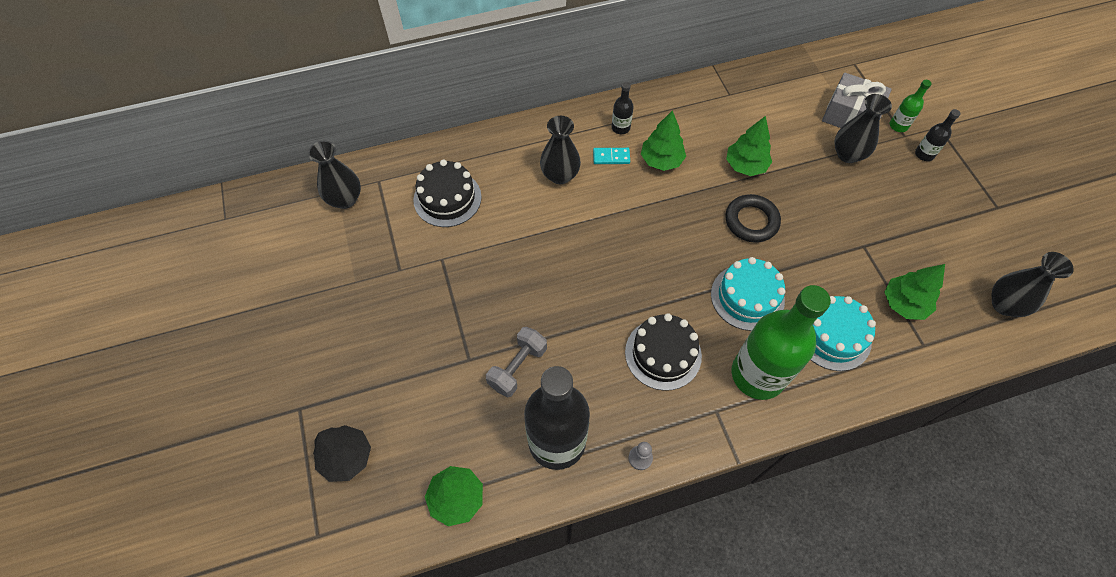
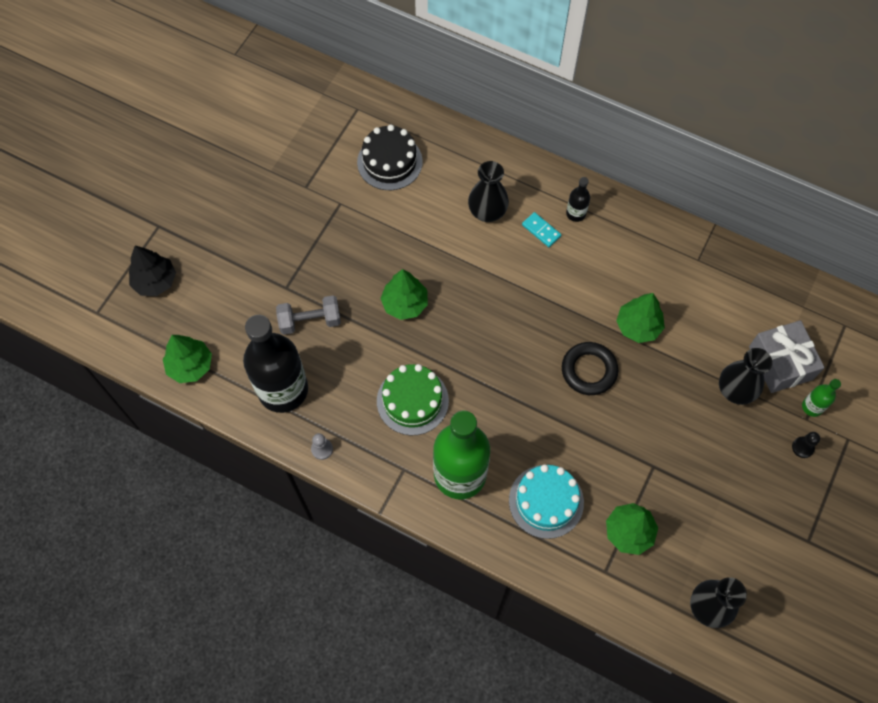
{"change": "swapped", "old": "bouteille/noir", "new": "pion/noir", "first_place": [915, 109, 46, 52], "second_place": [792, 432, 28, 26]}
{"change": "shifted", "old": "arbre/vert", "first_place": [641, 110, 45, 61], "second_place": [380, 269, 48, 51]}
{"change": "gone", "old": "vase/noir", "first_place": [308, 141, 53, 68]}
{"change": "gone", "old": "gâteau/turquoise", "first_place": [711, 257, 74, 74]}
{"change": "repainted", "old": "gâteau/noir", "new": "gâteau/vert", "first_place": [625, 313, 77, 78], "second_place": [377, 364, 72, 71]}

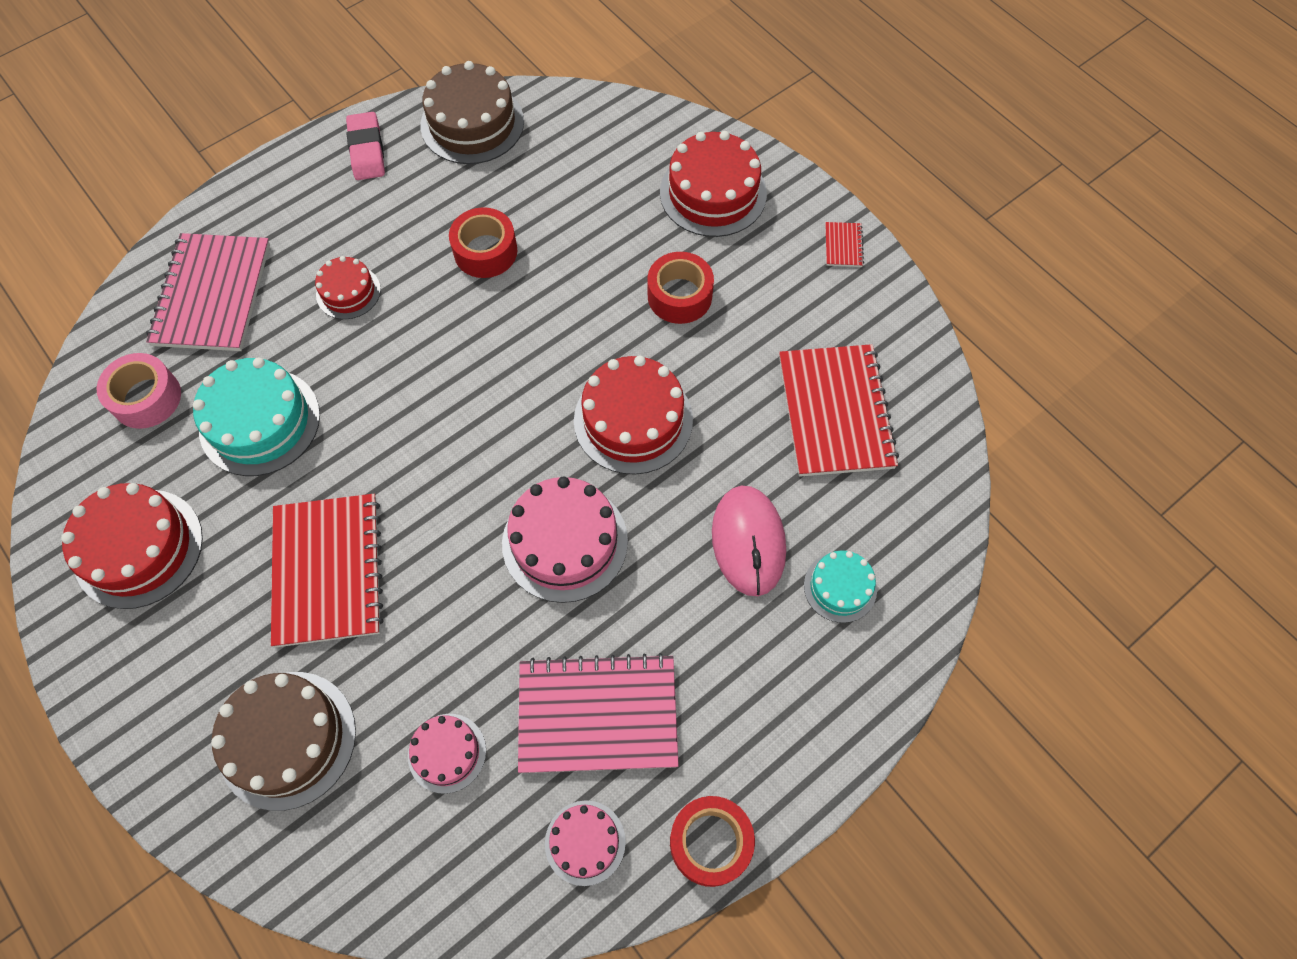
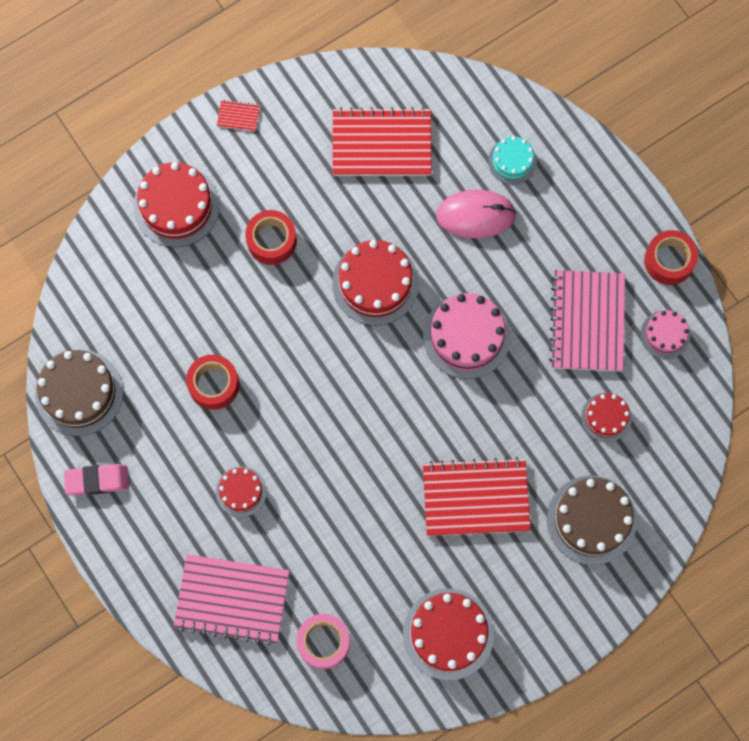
{"change": "gone", "old": "gâteau/turquoise", "first_place": [193, 358, 127, 118]}
{"change": "repainted", "old": "gâteau/rose", "new": "gâteau/rouge", "first_place": [408, 714, 78, 80], "second_place": [581, 393, 51, 49]}

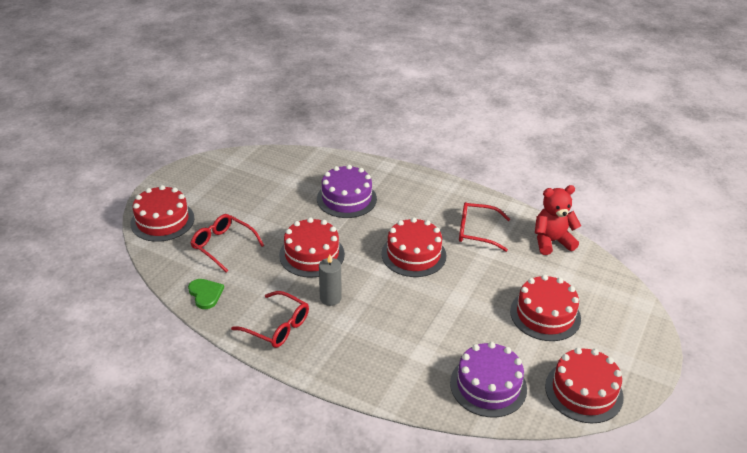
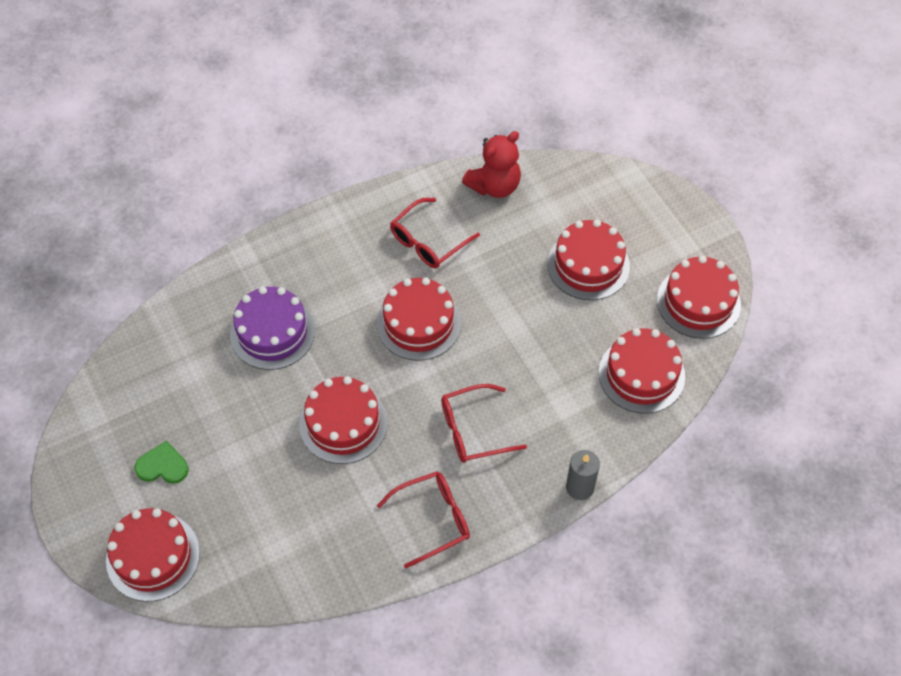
{"change": "rotated", "old": "ours en peluche/rouge", "first_place": [535, 185, 46, 70], "second_place": [462, 131, 59, 67], "degrees": -150}
{"change": "shifted", "old": "lunettes/rouge", "first_place": [191, 214, 73, 59], "second_place": [441, 384, 86, 79]}
{"change": "shifted", "old": "bougie/gris", "first_place": [319, 254, 22, 52], "second_place": [566, 450, 34, 50]}
{"change": "shifted", "old": "cœur/vert", "first_place": [188, 279, 36, 30], "second_place": [135, 441, 54, 43]}
{"change": "repainted", "old": "gâteau/violet", "new": "gâteau/rouge", "first_place": [450, 342, 77, 75], "second_place": [599, 328, 86, 85]}

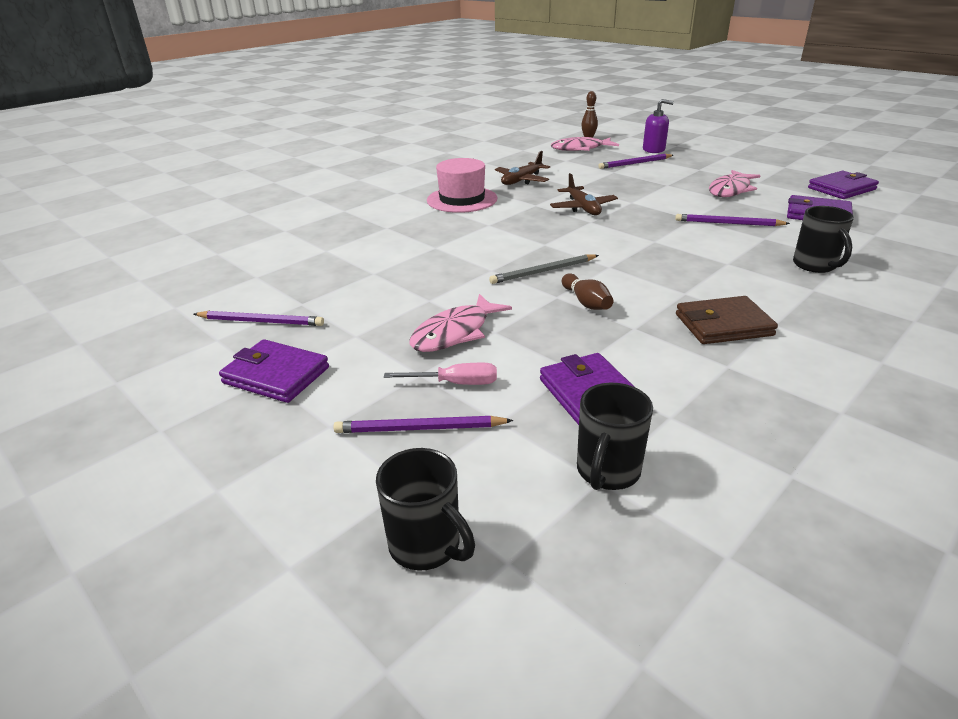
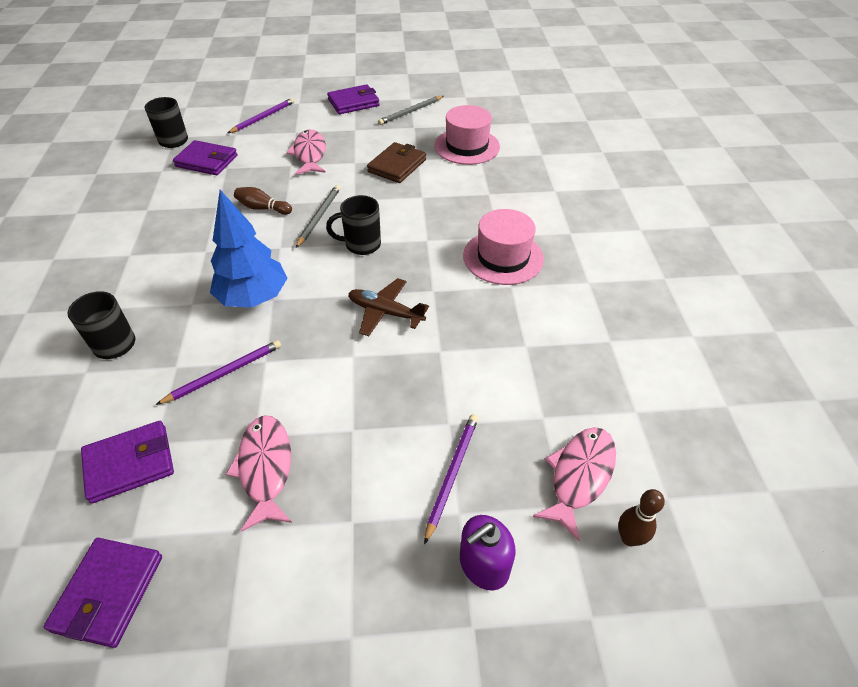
{"change": "gone", "old": "avion/marron", "first_place": [495, 151, 55, 34]}
{"change": "shifted", "old": "portefeuille/marron", "first_place": [676, 296, 102, 48], "second_place": [367, 142, 59, 41]}
{"change": "repainted", "old": "crayon/violet", "new": "crayon/gris", "first_place": [194, 311, 130, 15], "second_place": [378, 96, 65, 29]}
{"change": "gone", "old": "tournevis/rose", "first_place": [384, 363, 113, 22]}
{"change": "shifted", "old": "tasse/noir", "first_place": [376, 448, 99, 123], "second_place": [326, 195, 55, 60]}
{"change": "new", "new": "chapeau/rose", "second_place": [434, 105, 66, 60]}
{"change": "new", "new": "arbre/bleu", "second_place": [210, 190, 78, 118]}

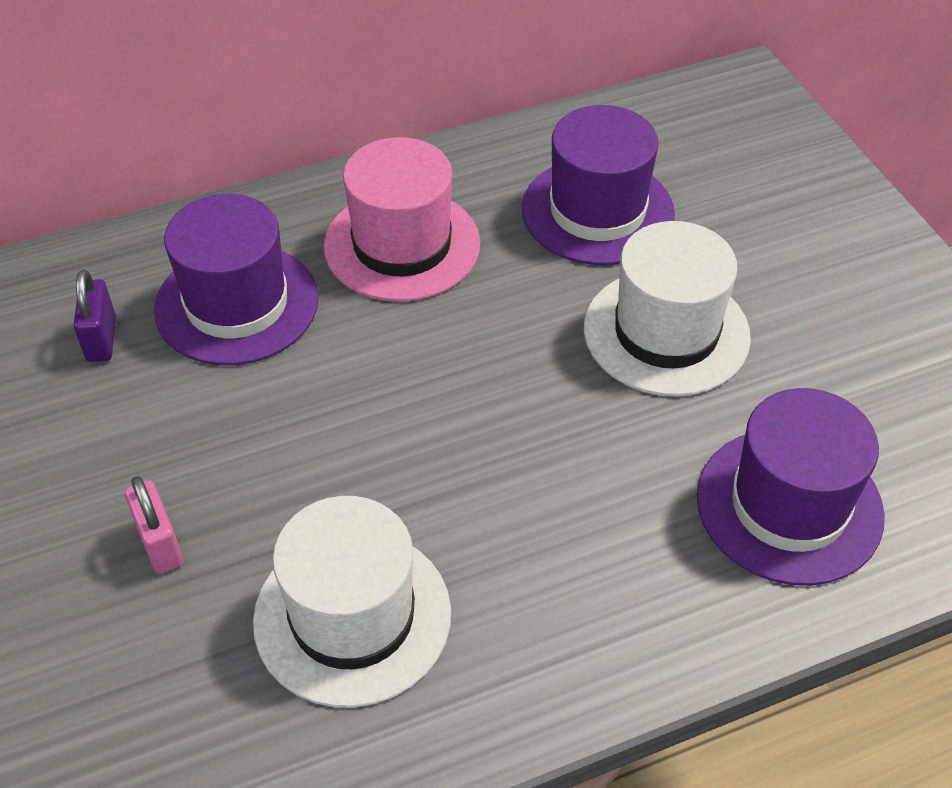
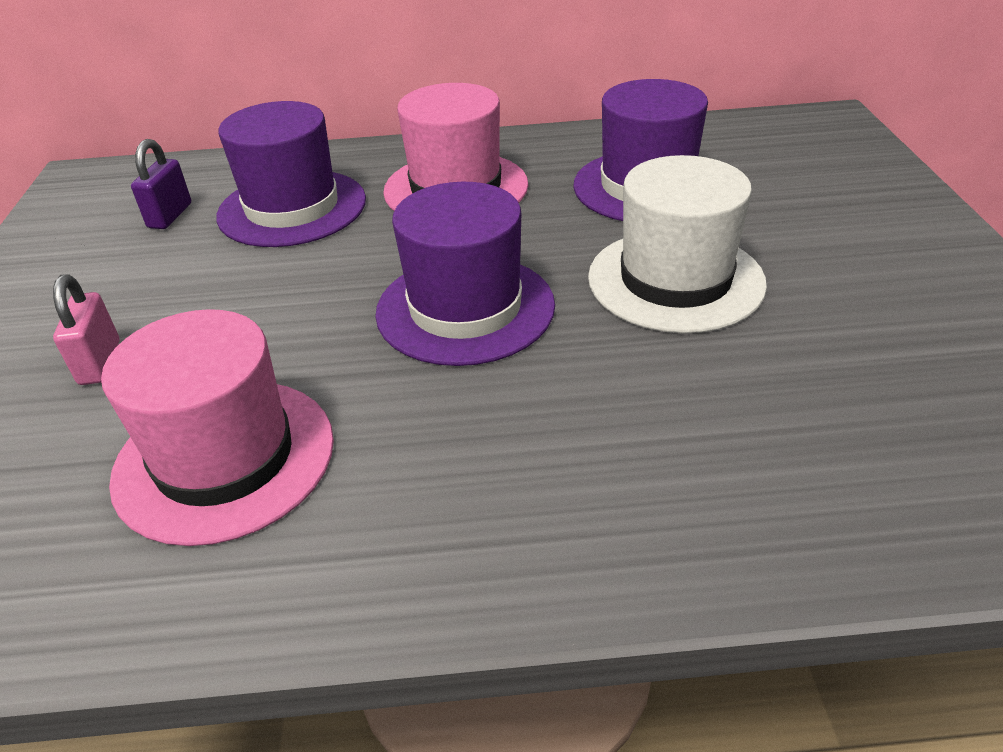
{"change": "shifted", "old": "chapeau/violet", "first_place": [697, 388, 188, 198], "second_place": [375, 182, 180, 184]}
{"change": "repainted", "old": "chapeau/blanc", "new": "chapeau/rose", "first_place": [253, 496, 198, 212], "second_place": [101, 309, 233, 237]}

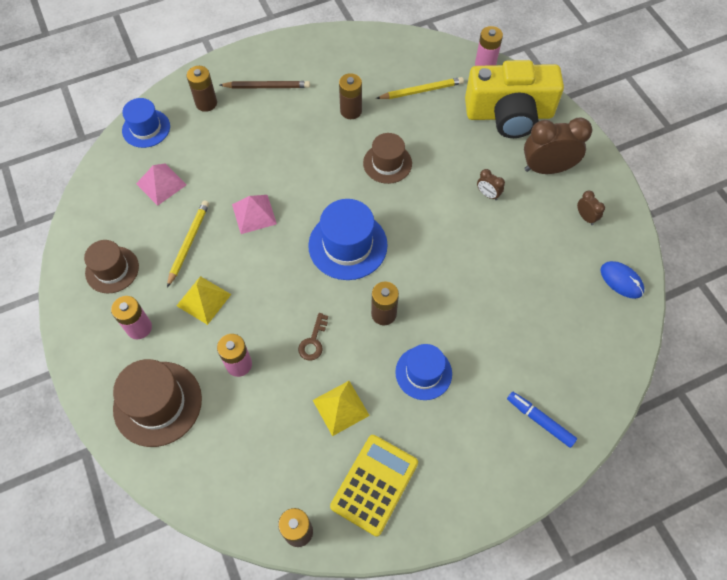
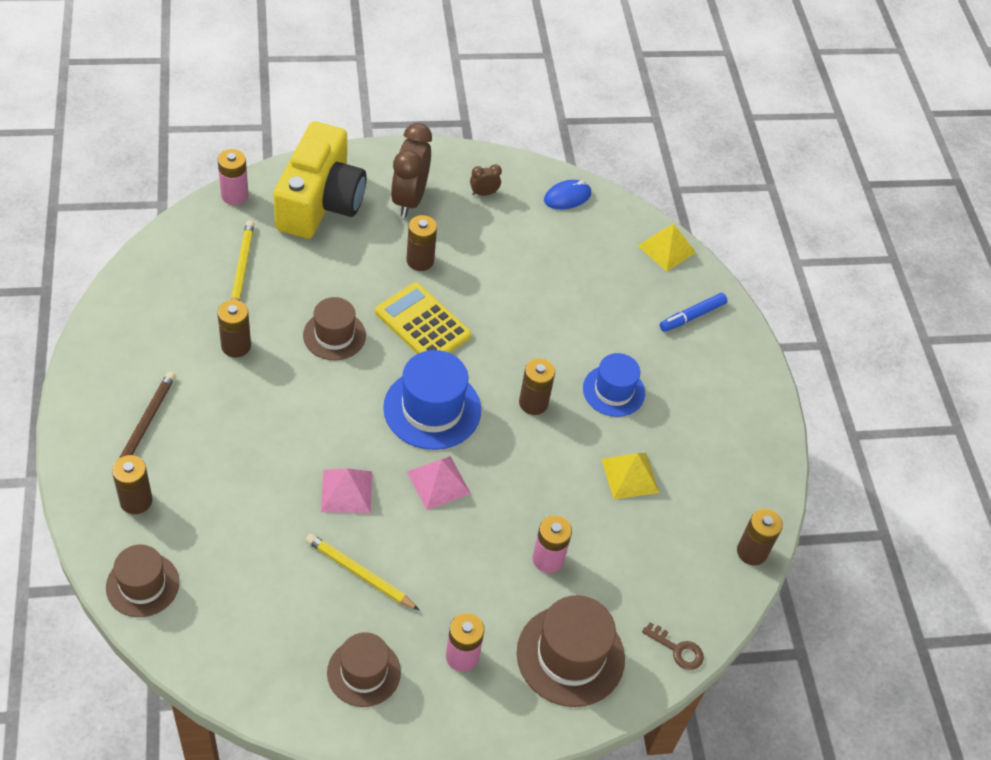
{"change": "repainted", "old": "chapeau/bleu", "new": "chapeau/marron", "first_place": [122, 98, 48, 50], "second_place": [106, 545, 74, 72]}
{"change": "shifted", "old": "pyramide/rose", "first_place": [136, 163, 51, 43], "second_place": [407, 456, 64, 54]}
{"change": "swapped", "old": "réveil/marron", "new": "pile/marron", "first_place": [477, 169, 28, 31], "second_place": [406, 215, 31, 56]}
{"change": "shifted", "old": "pyramide/jaune", "first_place": [176, 276, 55, 49], "second_place": [638, 224, 58, 48]}
{"change": "shifted", "old": "clé/marron", "first_place": [298, 313, 30, 48], "second_place": [642, 622, 62, 48]}
{"change": "shifted", "old": "calculatrice/jaune", "first_place": [330, 435, 88, 102], "second_place": [375, 282, 97, 72]}

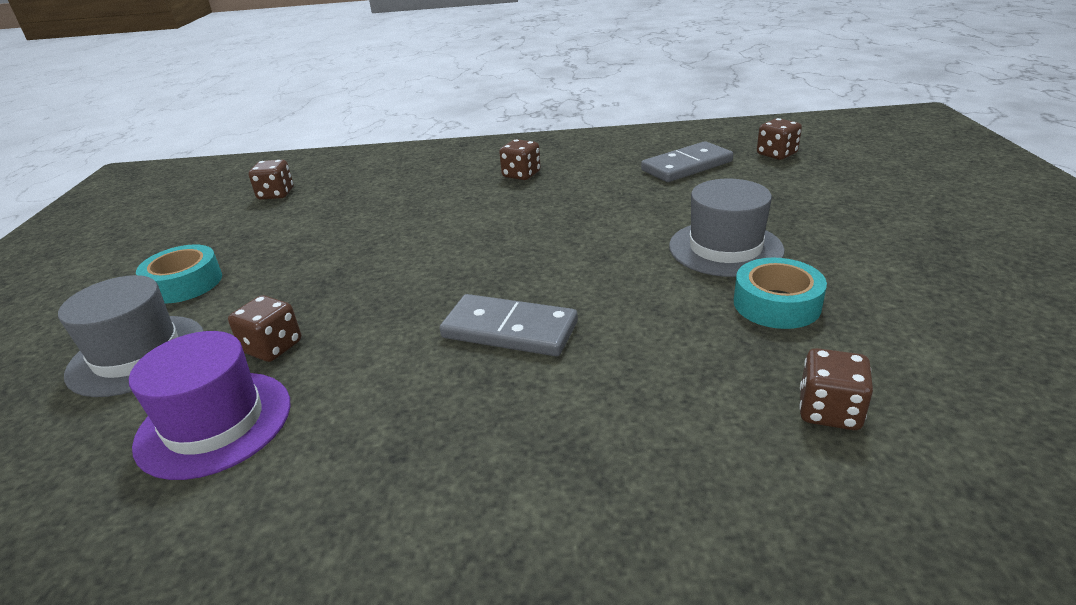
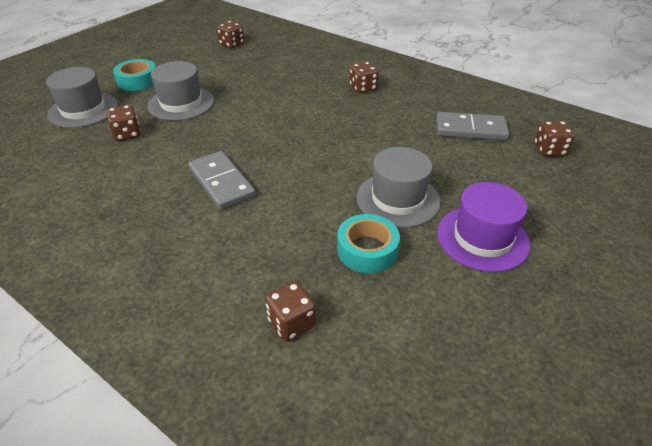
{"change": "shifted", "old": "chapeau/violet", "first_place": [129, 331, 162, 149], "second_place": [437, 182, 93, 90]}
{"change": "new", "new": "chapeau/gris", "second_place": [148, 61, 66, 60]}

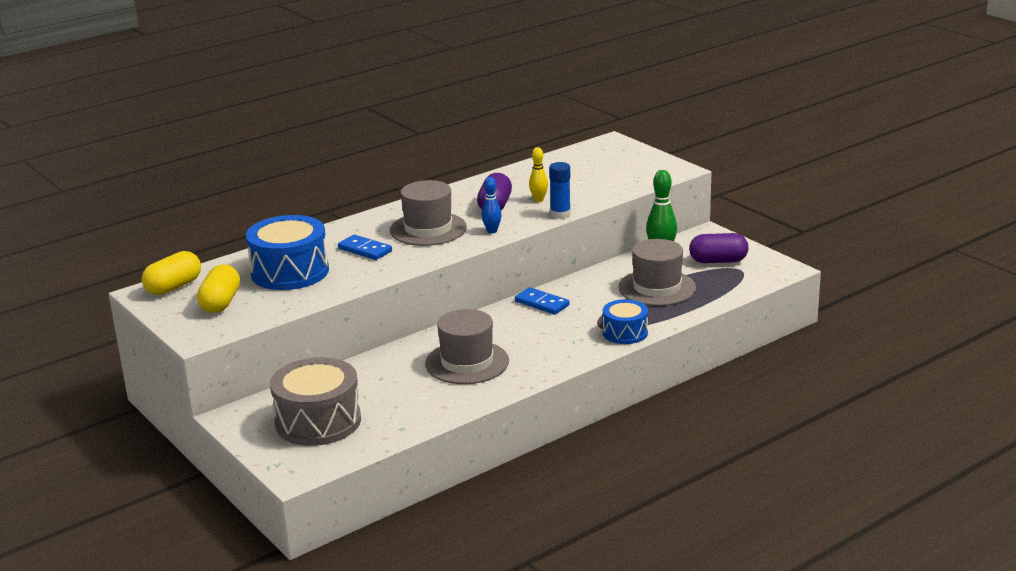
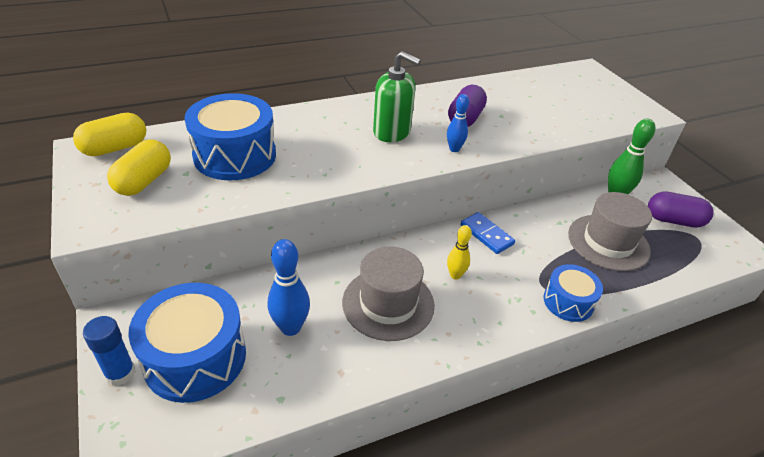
{"change": "shifted", "old": "quille/jaune", "first_place": [529, 147, 19, 55], "second_place": [447, 225, 25, 55]}
{"change": "shifted", "old": "bâton de colle/bleu", "first_place": [549, 162, 22, 57], "second_place": [83, 316, 53, 70]}
{"change": "swapped", "old": "chapeau/gris", "new": "distributeur de savon/vert", "first_place": [390, 180, 77, 66], "second_place": [373, 51, 48, 91]}
{"change": "gone", "old": "domino/bleu", "first_place": [338, 235, 54, 25]}
{"change": "repainted", "old": "tambour/gris", "new": "tambour/bleu", "first_place": [270, 357, 91, 89], "second_place": [128, 283, 118, 120]}
{"change": "new", "new": "quille/bleu", "second_place": [268, 239, 42, 97]}

